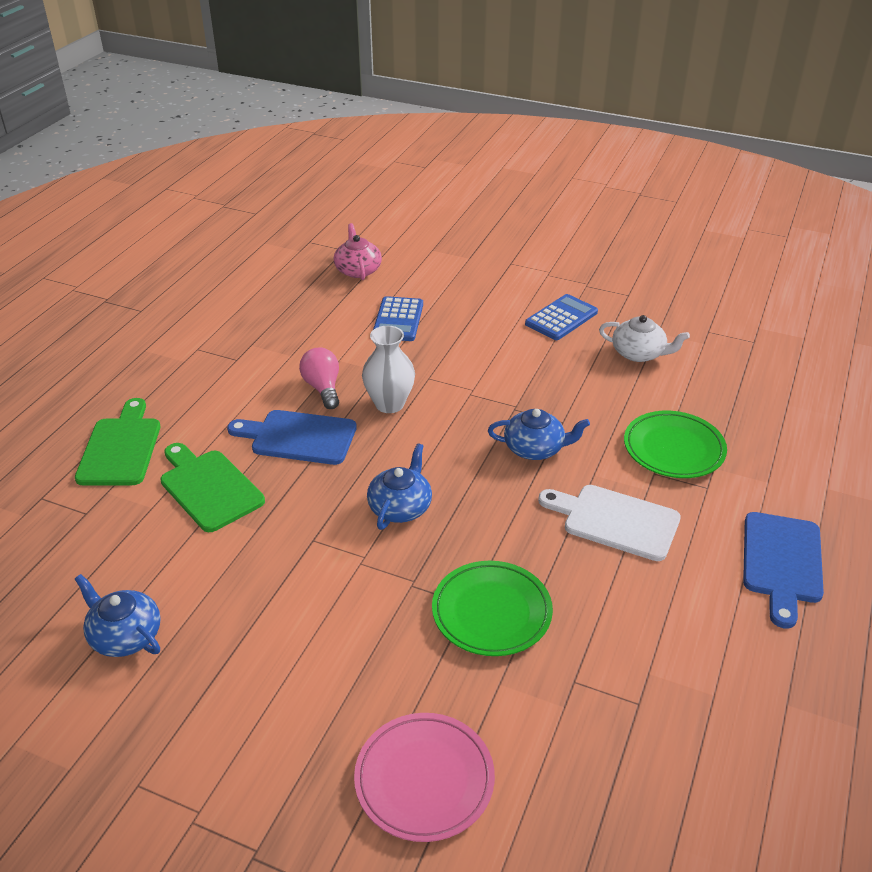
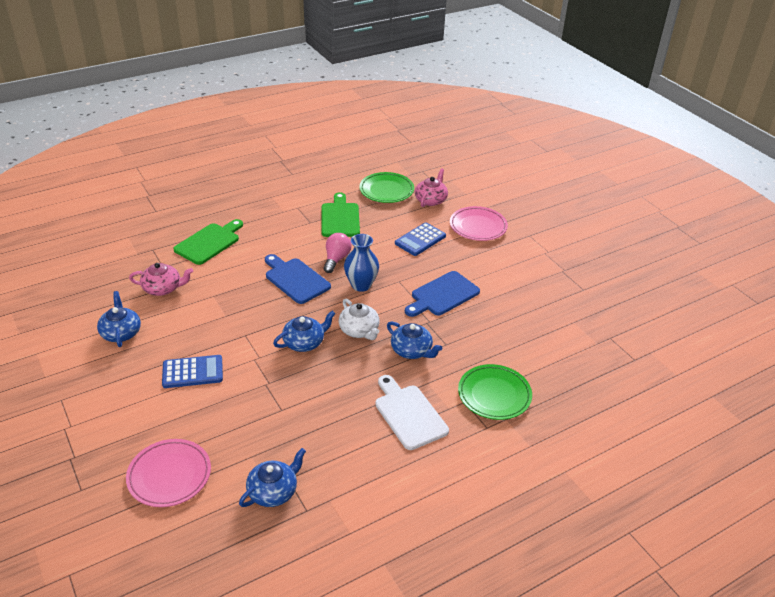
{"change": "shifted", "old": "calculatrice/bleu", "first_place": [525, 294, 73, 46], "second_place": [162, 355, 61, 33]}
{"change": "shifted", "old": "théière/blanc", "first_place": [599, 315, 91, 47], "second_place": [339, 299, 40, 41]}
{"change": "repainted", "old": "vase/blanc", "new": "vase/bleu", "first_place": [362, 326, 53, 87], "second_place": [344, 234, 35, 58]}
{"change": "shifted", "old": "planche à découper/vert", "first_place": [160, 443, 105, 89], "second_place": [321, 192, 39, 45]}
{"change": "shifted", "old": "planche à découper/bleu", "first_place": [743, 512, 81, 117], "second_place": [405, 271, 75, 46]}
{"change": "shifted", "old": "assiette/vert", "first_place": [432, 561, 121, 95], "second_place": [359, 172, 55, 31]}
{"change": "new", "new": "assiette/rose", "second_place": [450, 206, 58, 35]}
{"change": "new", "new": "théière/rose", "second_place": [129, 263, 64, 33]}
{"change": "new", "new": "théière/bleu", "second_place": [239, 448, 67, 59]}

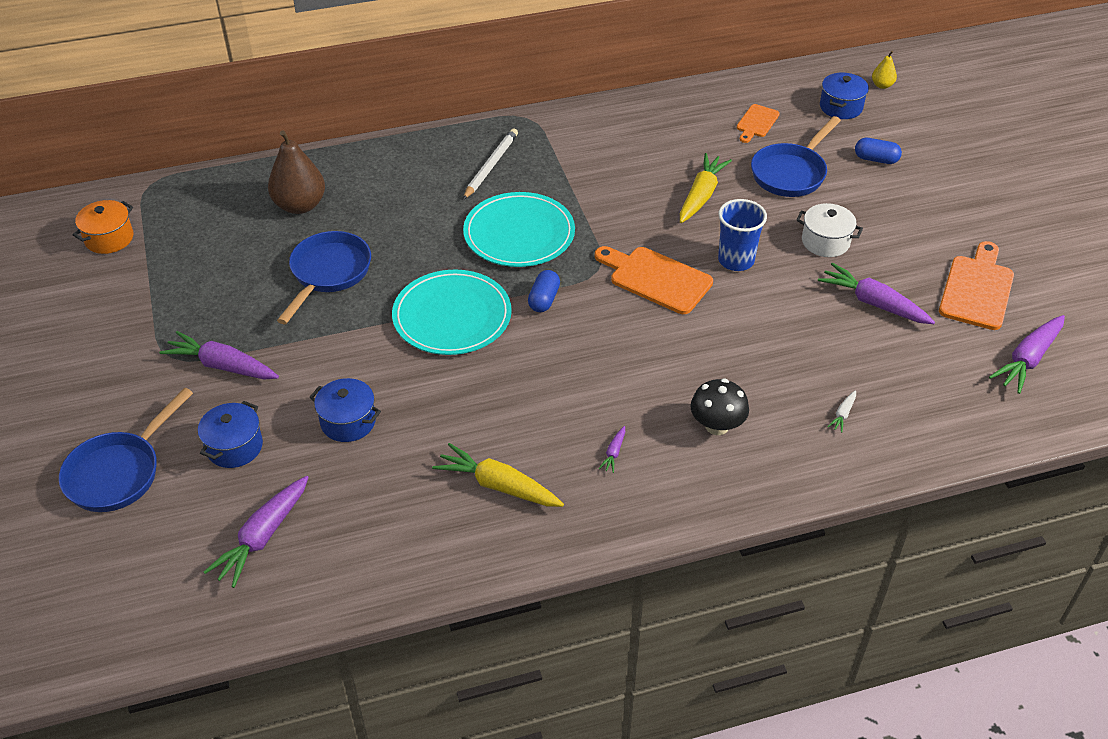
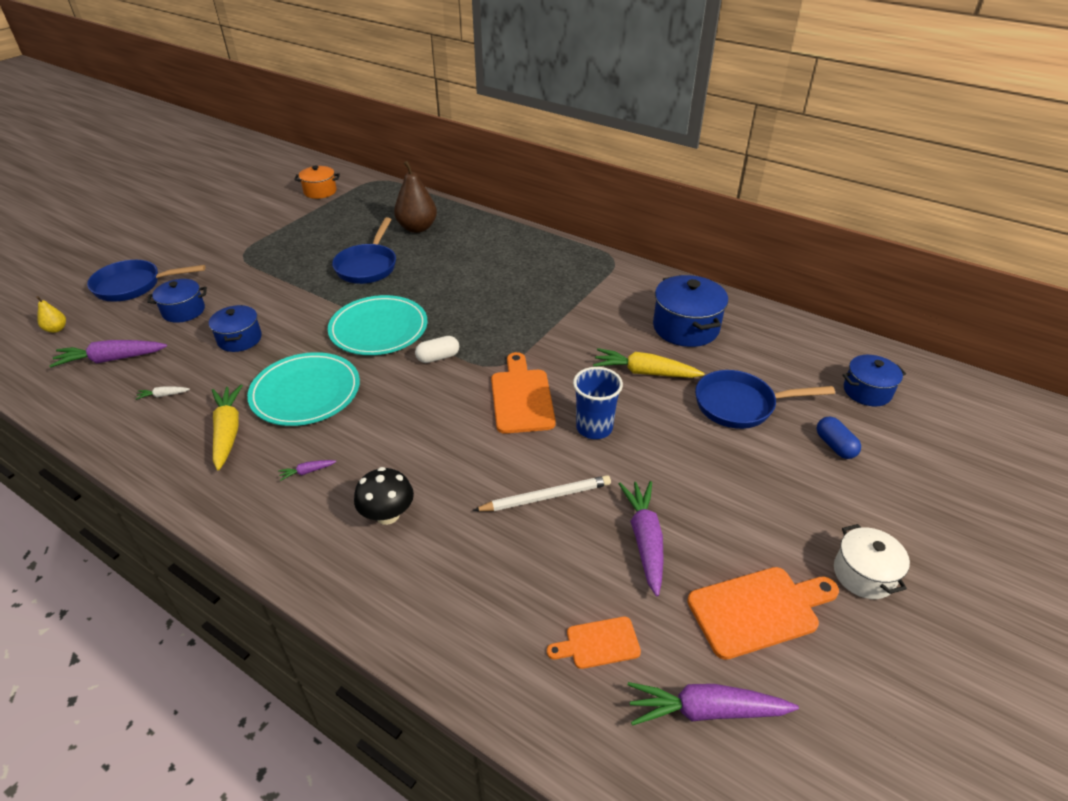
{"change": "shifted", "old": "poire/jaune", "first_place": [872, 51, 25, 38], "second_place": [36, 296, 30, 37]}
{"change": "shifted", "old": "planche à découper/orange", "first_place": [737, 104, 43, 39], "second_place": [547, 617, 94, 52]}
{"change": "shifted", "old": "crayon/blanc", "first_place": [463, 128, 55, 72], "second_place": [473, 475, 138, 36]}
{"change": "rotated", "old": "carotte/jaune", "first_place": [680, 153, 52, 70], "second_place": [593, 348, 111, 30], "degrees": -150}
{"change": "shifted", "old": "assiette/turquoise", "first_place": [463, 192, 112, 75], "second_place": [247, 352, 113, 74]}
{"change": "shifted", "old": "marmite/blanc", "first_place": [796, 203, 67, 54], "second_place": [834, 524, 76, 75]}
{"change": "rotated", "old": "poêle/bleu", "first_place": [277, 231, 94, 93], "second_place": [332, 217, 64, 67], "degrees": 120}
{"change": "repainted", "old": "gélule/bleu", "new": "gélule/blanc", "first_place": [528, 270, 32, 42], "second_place": [415, 336, 44, 27]}
{"change": "gone", "old": "carotte/violet", "first_place": [159, 331, 120, 49]}
{"change": "shifted", "old": "carotte/blanc", "first_place": [828, 390, 28, 43], "second_place": [136, 386, 54, 14]}
{"change": "new", "new": "marmite/bleu", "second_place": [653, 275, 75, 72]}

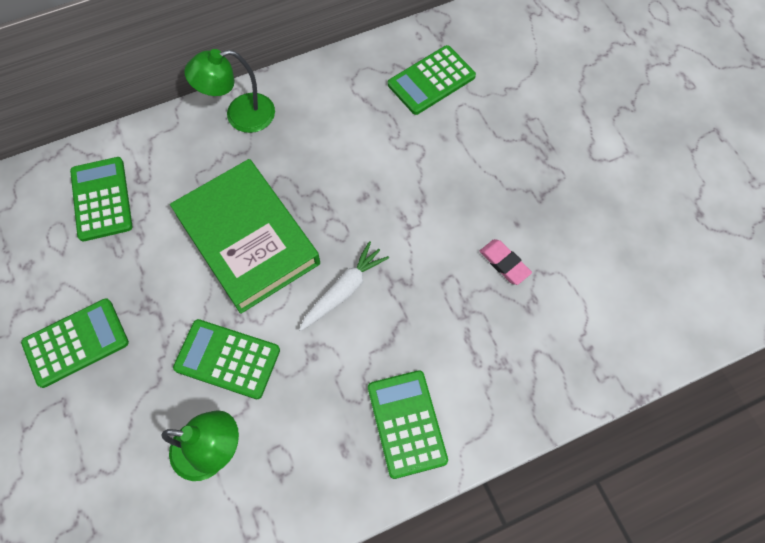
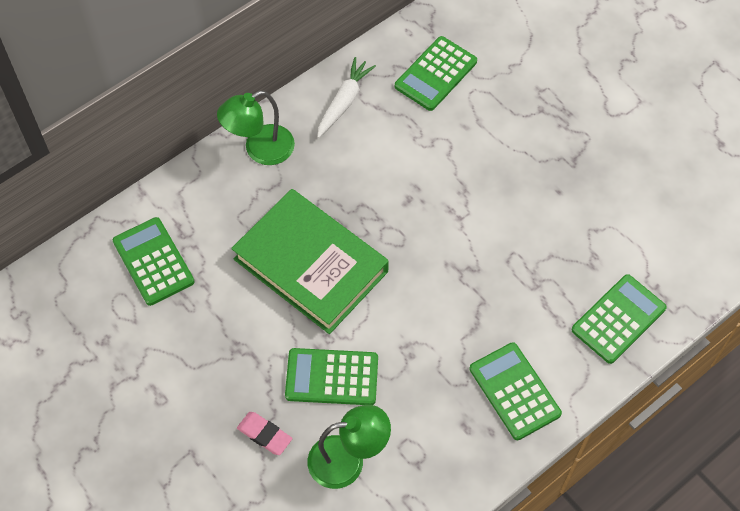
{"change": "shifted", "old": "gomme/rose", "first_place": [480, 239, 52, 46], "second_place": [237, 412, 55, 43]}
{"change": "shifted", "old": "carotte/blanc", "first_place": [299, 241, 90, 90], "second_place": [317, 57, 59, 81]}
{"change": "shifted", "old": "calculatrice/vert", "first_place": [21, 298, 108, 90], "second_place": [572, 274, 95, 90]}

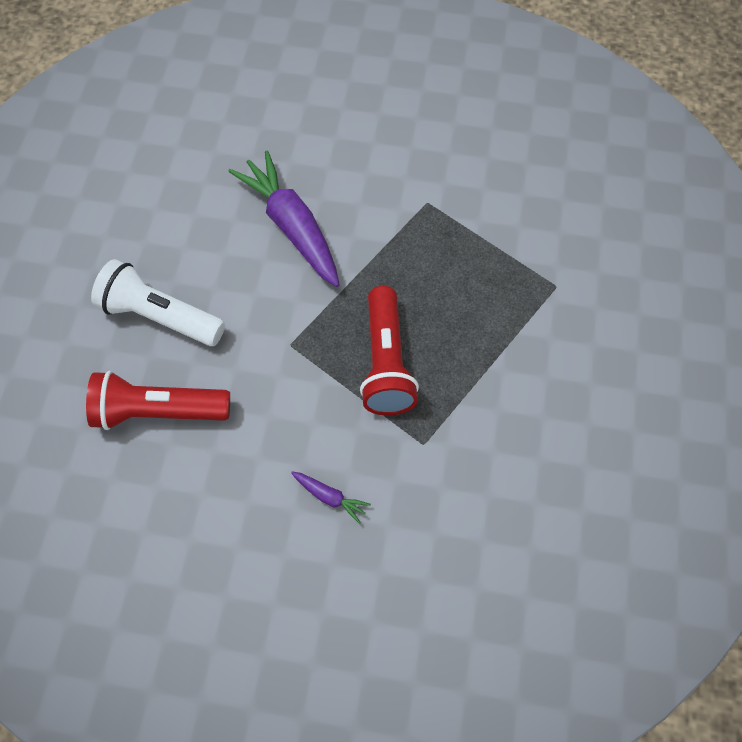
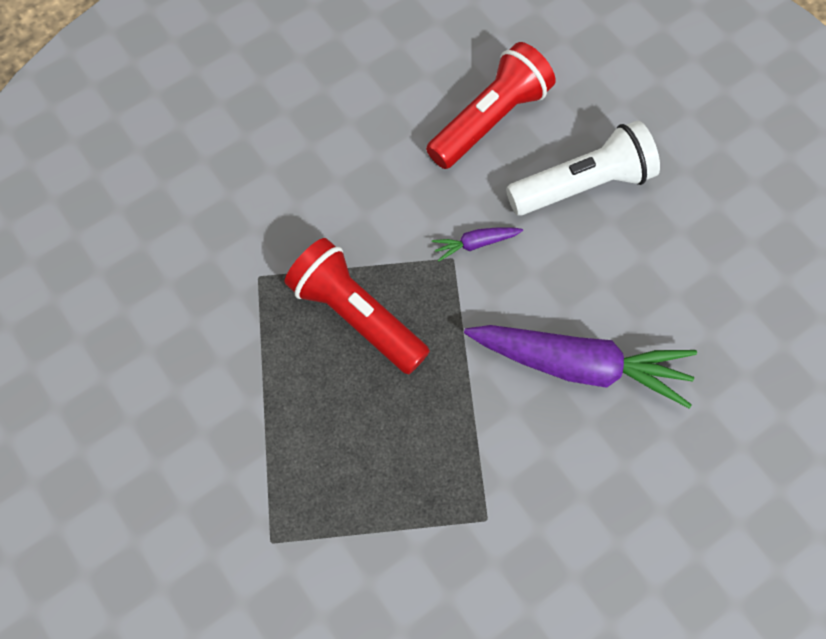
{"change": "shifted", "old": "carotte/violet", "first_place": [291, 471, 80, 53], "second_place": [432, 227, 91, 35]}

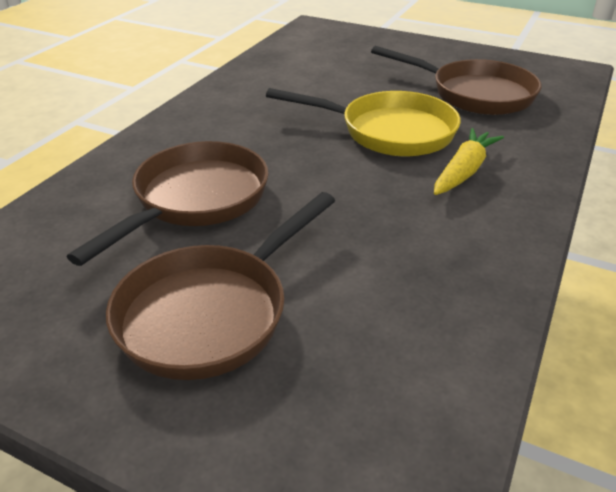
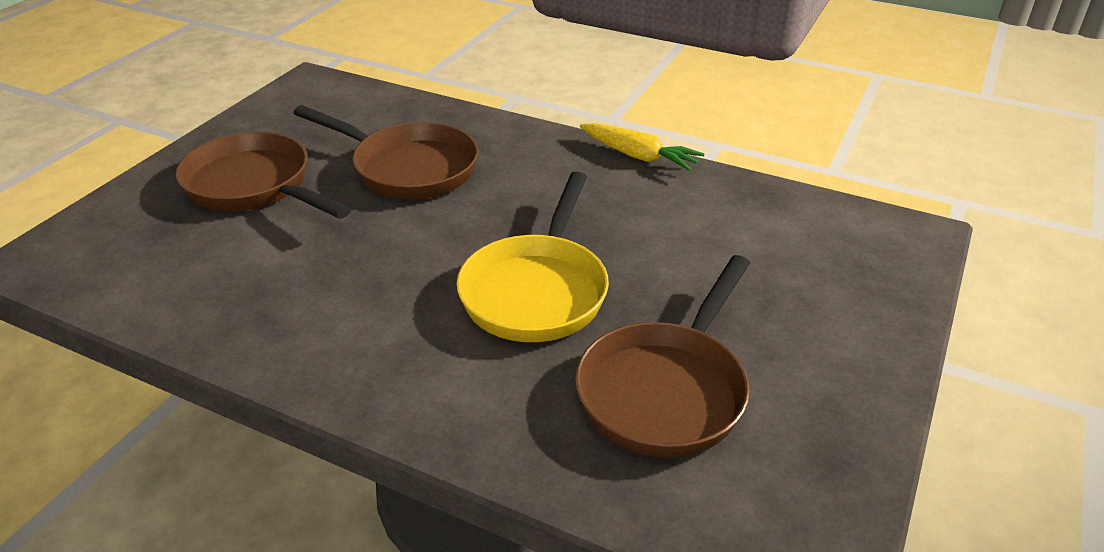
{"change": "shifted", "old": "carotte/jaune", "first_place": [434, 128, 70, 67], "second_place": [580, 123, 125, 48]}

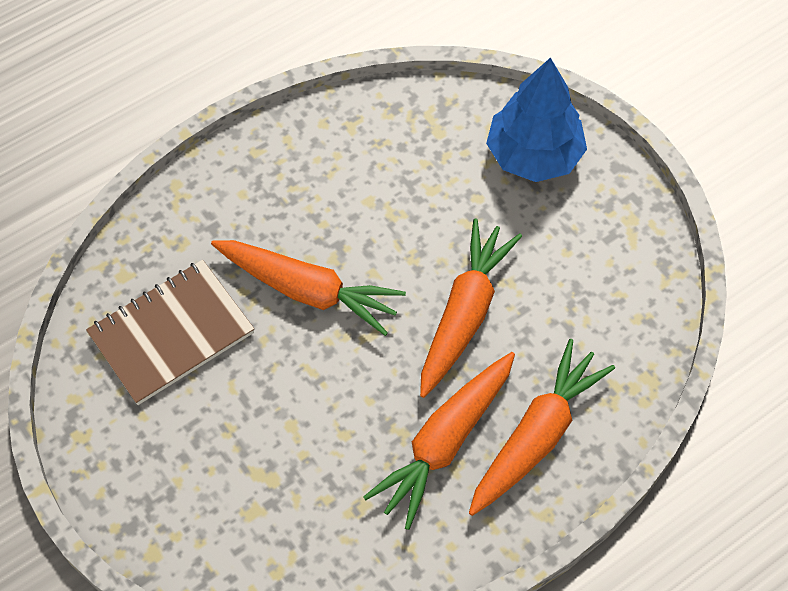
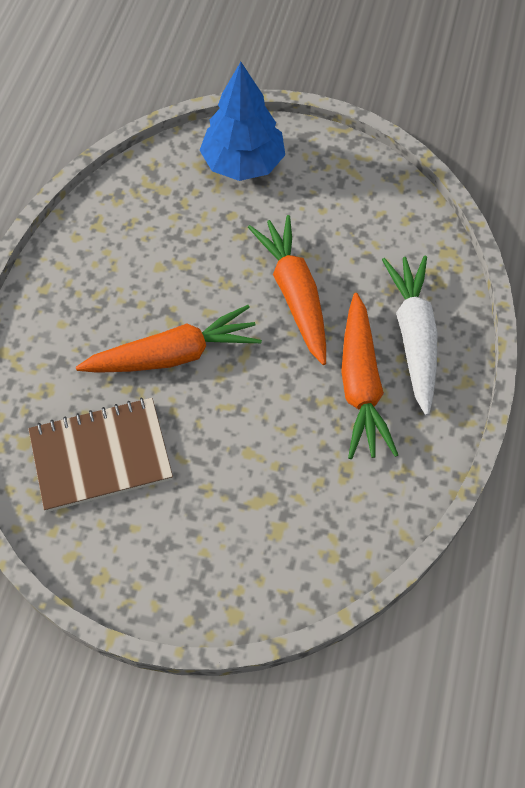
{"change": "rotated", "old": "carnet/marron", "first_place": [86, 260, 168, 145], "second_place": [28, 398, 145, 114], "degrees": 60}
{"change": "repainted", "old": "carotte/orange", "new": "carotte/blanc", "first_place": [469, 339, 146, 177], "second_place": [382, 256, 56, 160]}

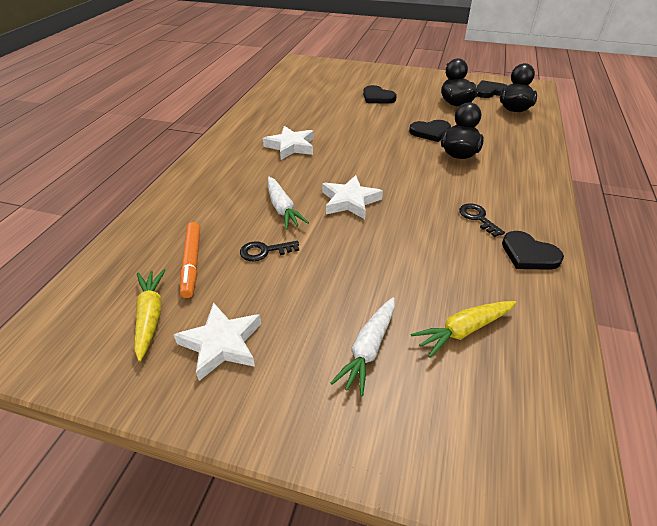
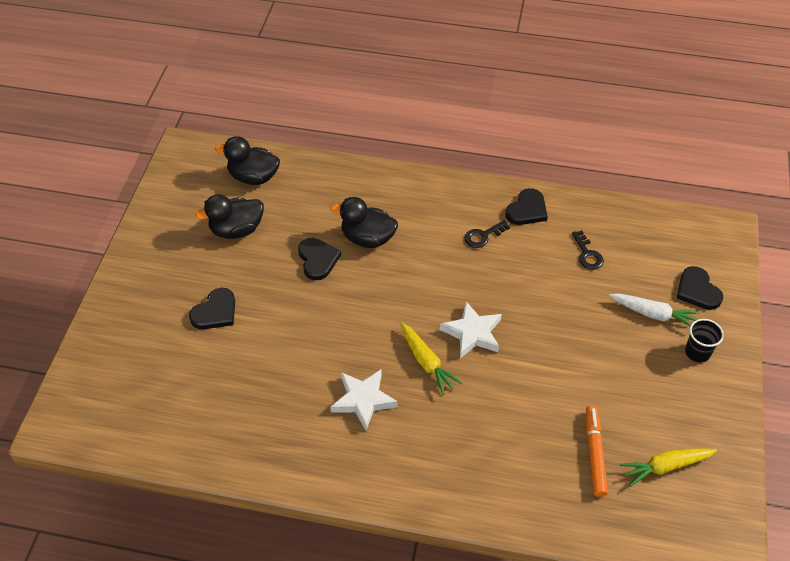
{"change": "shifted", "old": "cœur/noir", "first_place": [477, 80, 31, 18], "second_place": [677, 266, 46, 44]}
{"change": "gone", "old": "carotte/blanc", "first_place": [268, 177, 41, 53]}
{"change": "rotated", "old": "feutre/orange", "first_place": [180, 222, 20, 76], "second_place": [586, 405, 22, 92], "degrees": -75}
{"change": "shifted", "old": "clé/noir", "first_place": [240, 241, 59, 20], "second_place": [572, 230, 32, 40]}
{"change": "shifted", "old": "carotte/jaune", "first_place": [411, 301, 105, 57], "second_place": [401, 322, 61, 73]}
{"change": "gone", "old": "étoile/blanc", "first_place": [174, 302, 87, 79]}
{"change": "new", "new": "gobelet/noir", "second_place": [685, 319, 39, 44]}

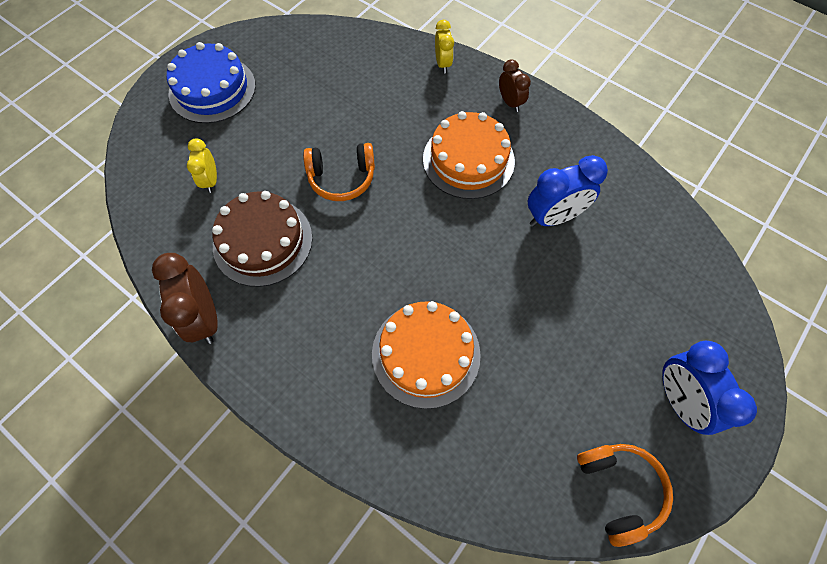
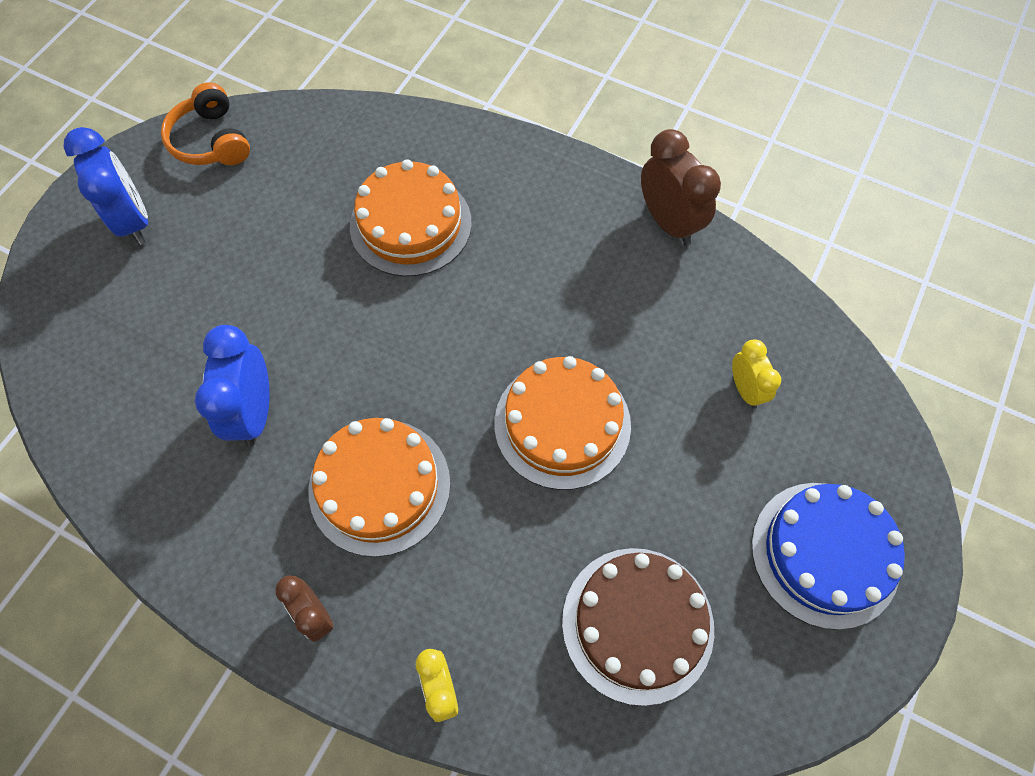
{"change": "swapped", "old": "casque audio/orange", "new": "gâteau/orange", "first_place": [303, 143, 72, 58], "second_place": [495, 356, 136, 134]}
{"change": "rotated", "old": "réveil/bleu", "first_place": [528, 155, 80, 72], "second_place": [195, 325, 75, 122], "degrees": -60}
{"change": "shifted", "old": "gâteau/marron", "first_place": [212, 191, 101, 96], "second_place": [562, 548, 152, 158]}

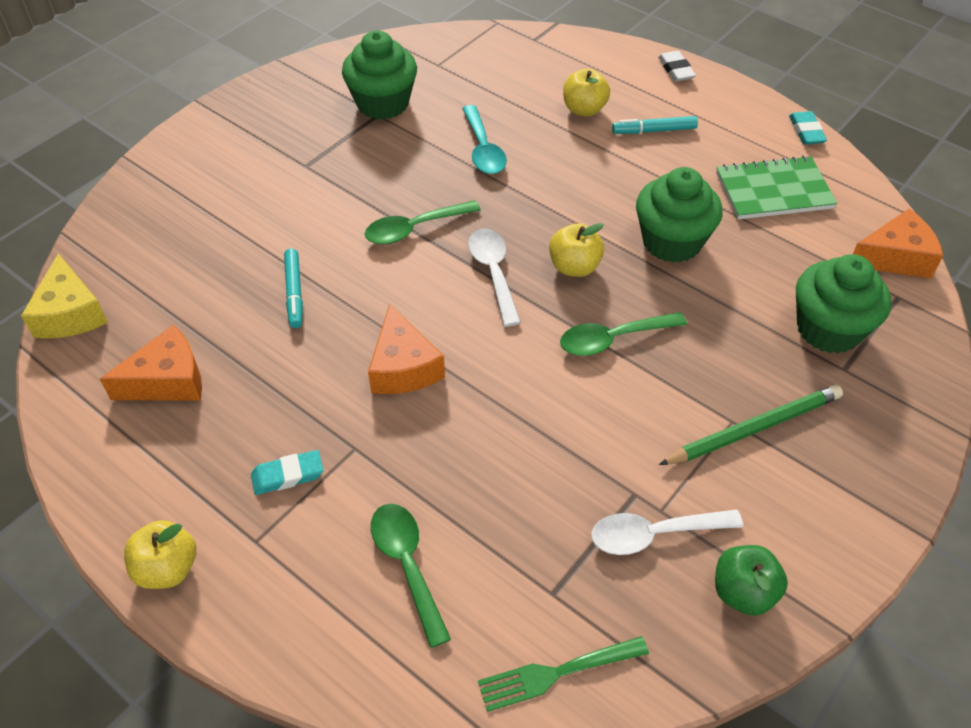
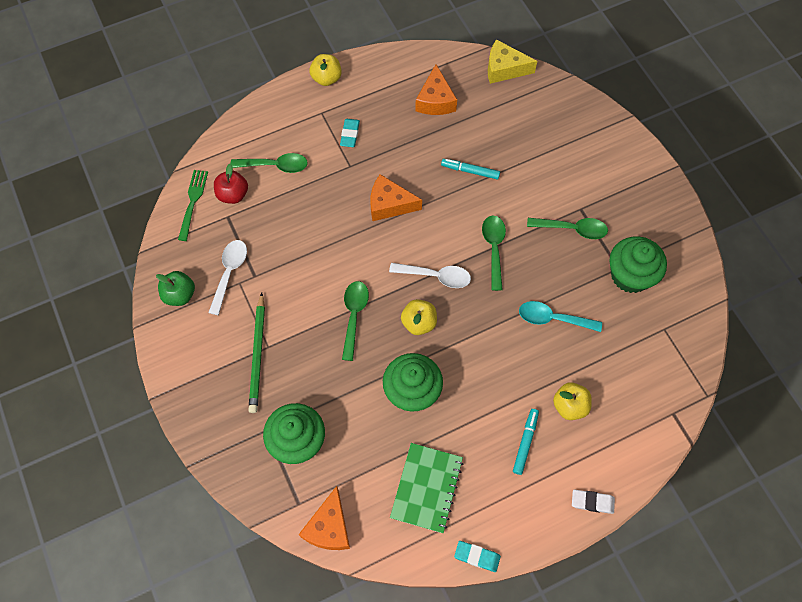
{"change": "new", "new": "pomme/rouge", "second_place": [214, 164, 34, 40]}
{"change": "new", "new": "cuillère/vert", "second_place": [527, 218, 81, 21]}

